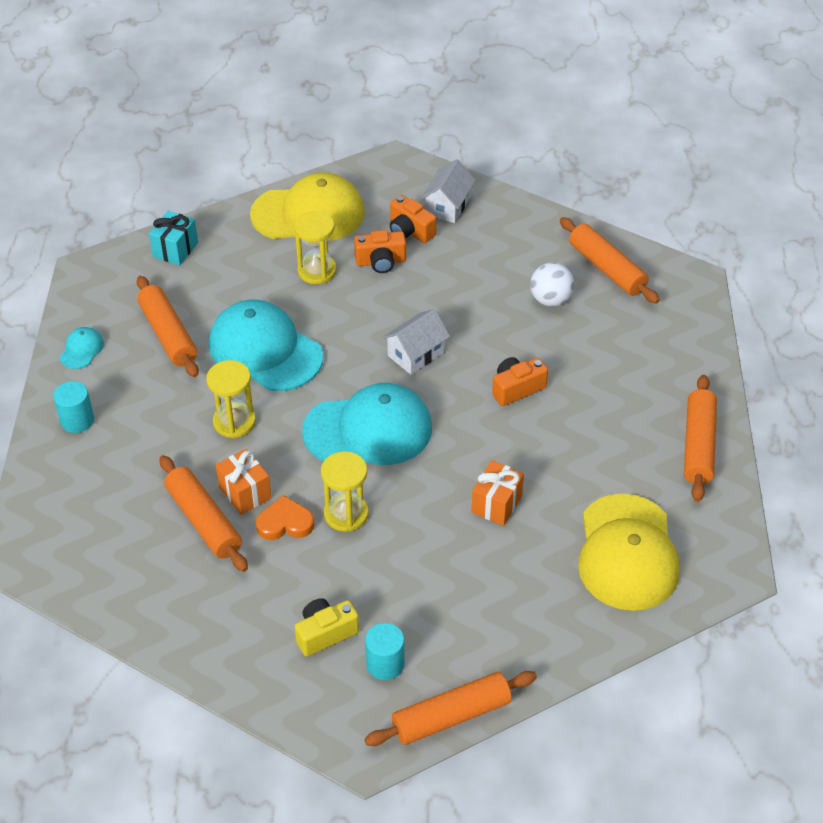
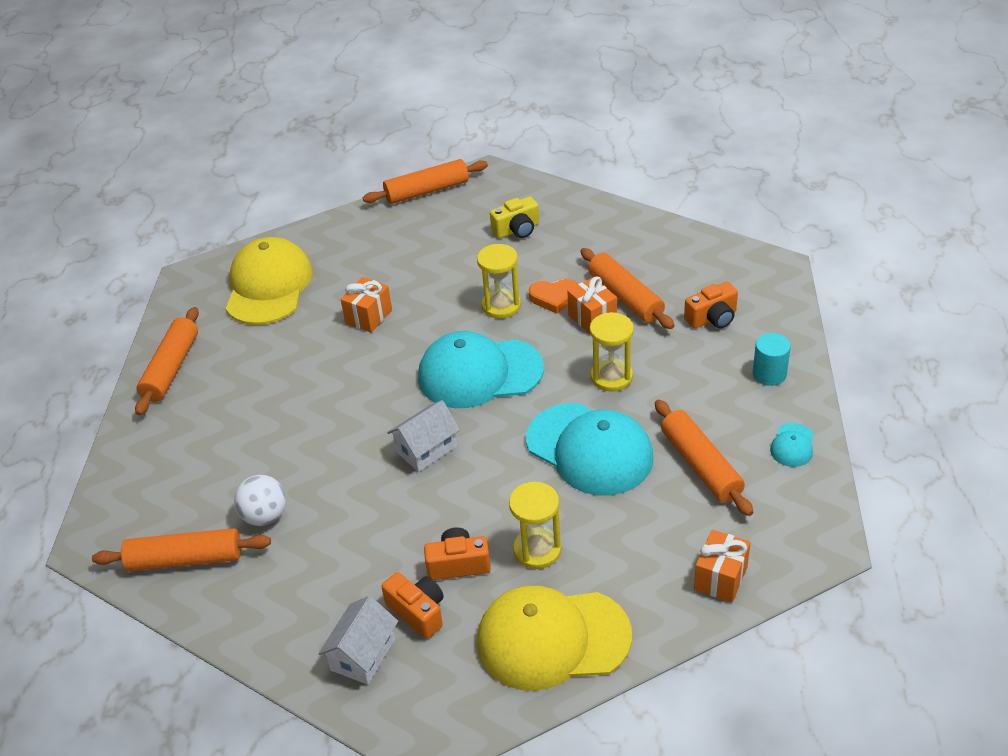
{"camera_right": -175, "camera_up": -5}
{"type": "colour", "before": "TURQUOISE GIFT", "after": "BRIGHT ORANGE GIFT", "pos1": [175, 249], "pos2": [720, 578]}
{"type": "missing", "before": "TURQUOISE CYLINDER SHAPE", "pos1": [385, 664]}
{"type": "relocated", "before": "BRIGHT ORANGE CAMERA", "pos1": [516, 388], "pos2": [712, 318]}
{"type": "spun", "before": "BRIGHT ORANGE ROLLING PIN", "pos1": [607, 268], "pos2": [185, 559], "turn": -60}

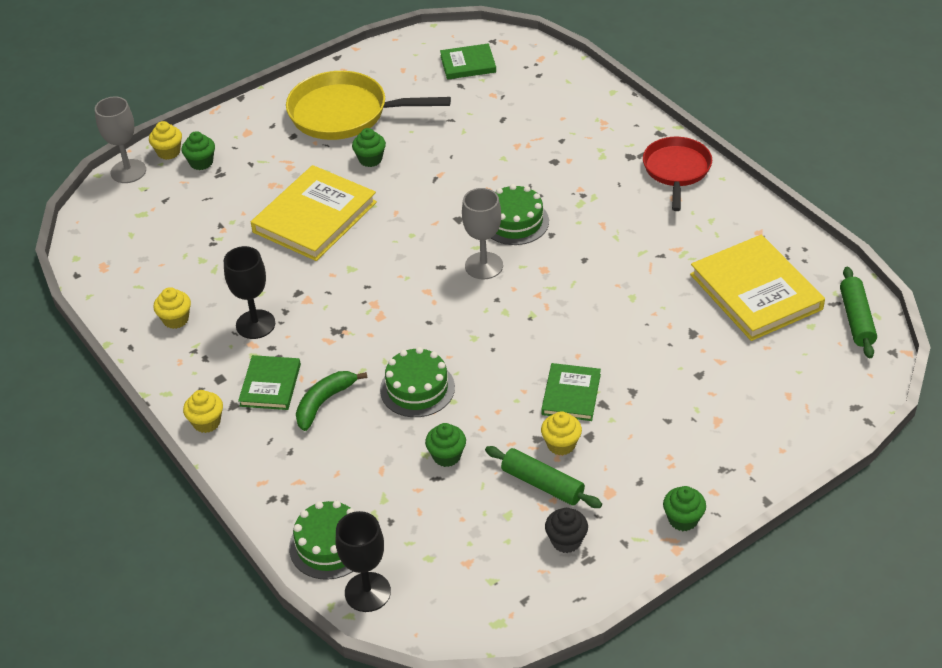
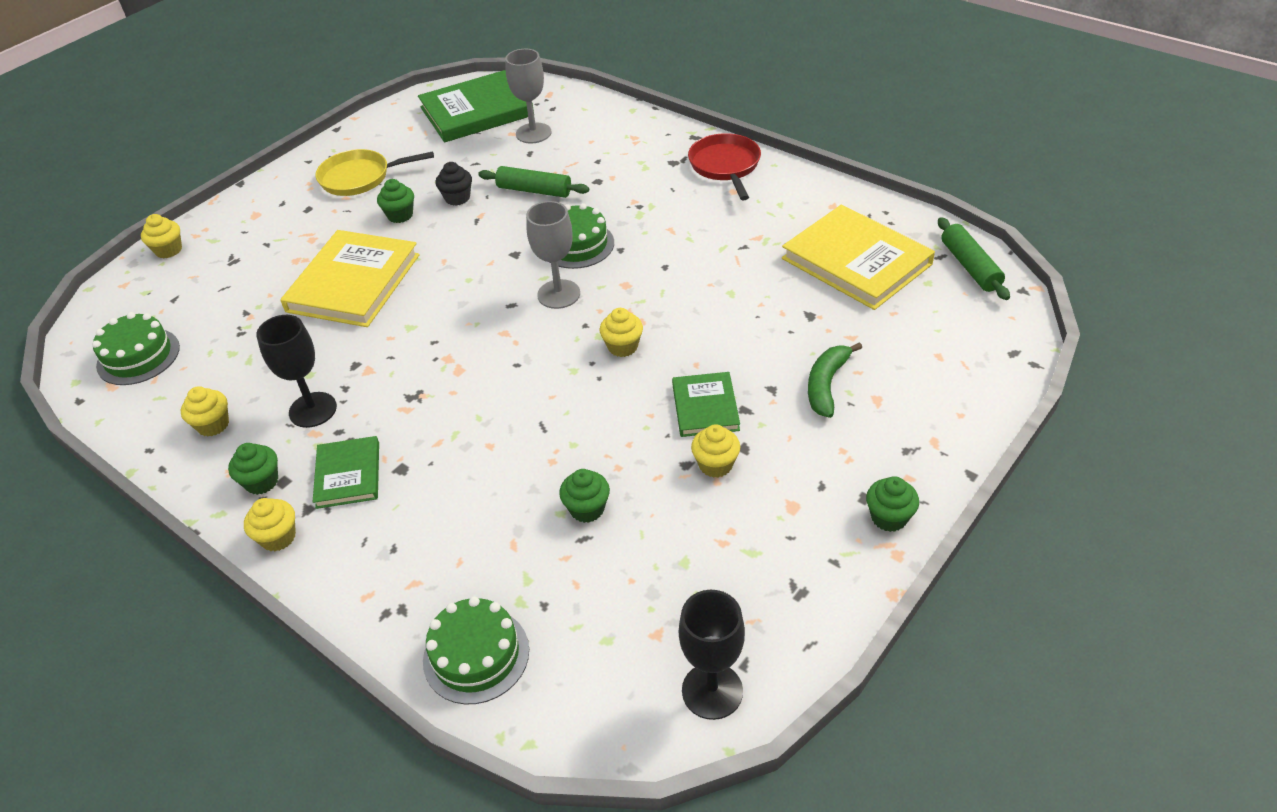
{"camera_right": -15, "camera_up": 0}
{"type": "relocated", "before": "GRAY CHALICE", "pos1": [128, 171], "pos2": [533, 133]}
{"type": "relocated", "before": "GREEN CUPCAKE", "pos1": [201, 162], "pos2": [261, 482]}
{"type": "size", "before": "BRIGHT YELLOW PAN", "pos1": [345, 113], "pos2": [360, 178], "scale": 0.66}
{"type": "relocated", "before": "GREEN BANANA", "pos1": [324, 402], "pos2": [826, 385]}
{"type": "relocated", "before": "EBONY CHALICE", "pos1": [367, 592], "pos2": [712, 691]}
{"type": "relocated", "before": "GREEN LAYER CAKE", "pos1": [417, 388], "pos2": [138, 356]}
{"type": "size", "before": "GREEN HARDBACK", "pos1": [468, 64], "pos2": [476, 111], "scale": 1.82}
{"type": "relocated", "before": "GREEN ROLLING PIN", "pos1": [542, 484], "pos2": [534, 190]}
{"type": "relocated", "before": "EBONY CUPCAKE", "pos1": [566, 541], "pos2": [457, 198]}
{"type": "appeared", "after": "BRIGHT YELLOW CUPCAKE", "pos2": [622, 347]}

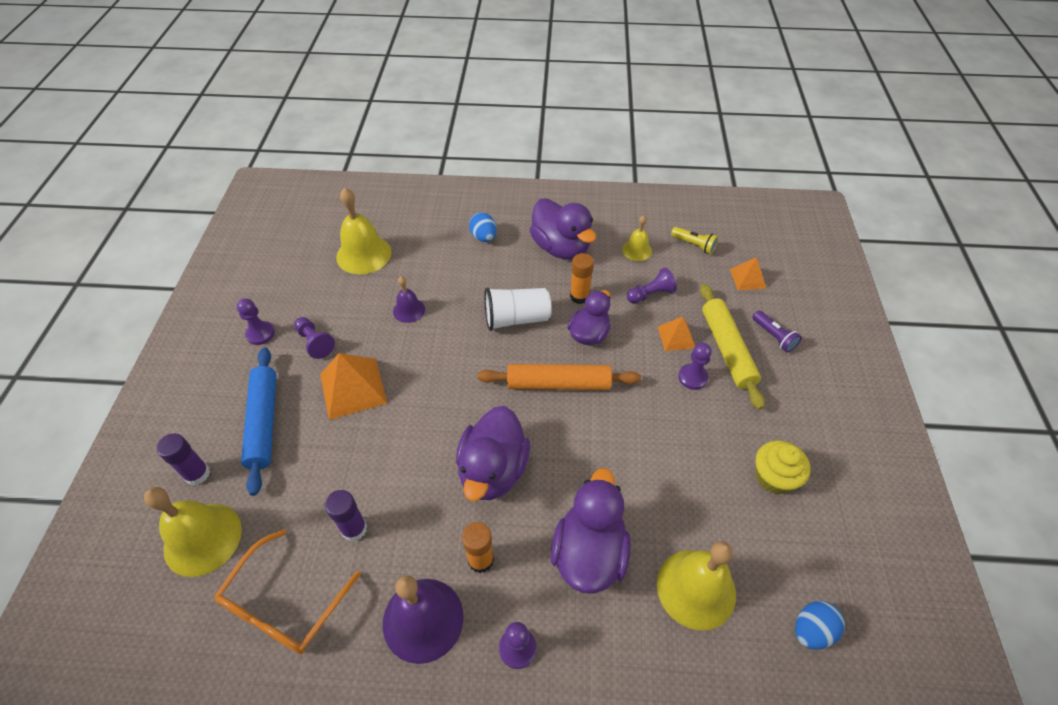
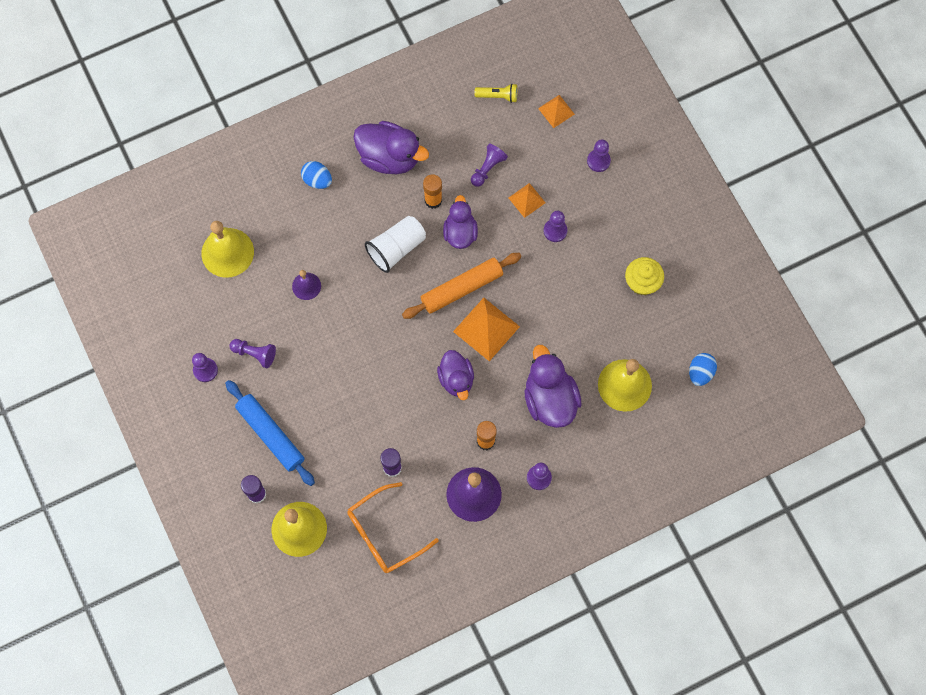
{"camera_right": -30, "camera_up": 20}
{"type": "spun", "before": "BRIGHT ORANGE SPECTACLES", "pos1": [284, 604], "pos2": [384, 534], "turn": 60}
{"type": "relocated", "before": "BRIGHT ORANGE PYRAMID SHAPE", "pos1": [353, 388], "pos2": [486, 329]}
{"type": "size", "before": "PURPLE TOY DUCK", "pos1": [493, 470], "pos2": [456, 379], "scale": 0.66}
{"type": "missing", "before": "BRIGHT YELLOW HAND BELL", "pos1": [637, 250]}
{"type": "missing", "before": "BRIGHT YELLOW ROLLING PIN", "pos1": [727, 349]}
{"type": "exchanged", "before": "PURPLE TORCH", "after": "PURPLE GAME PAWN", "pos1": [774, 337], "pos2": [598, 161]}

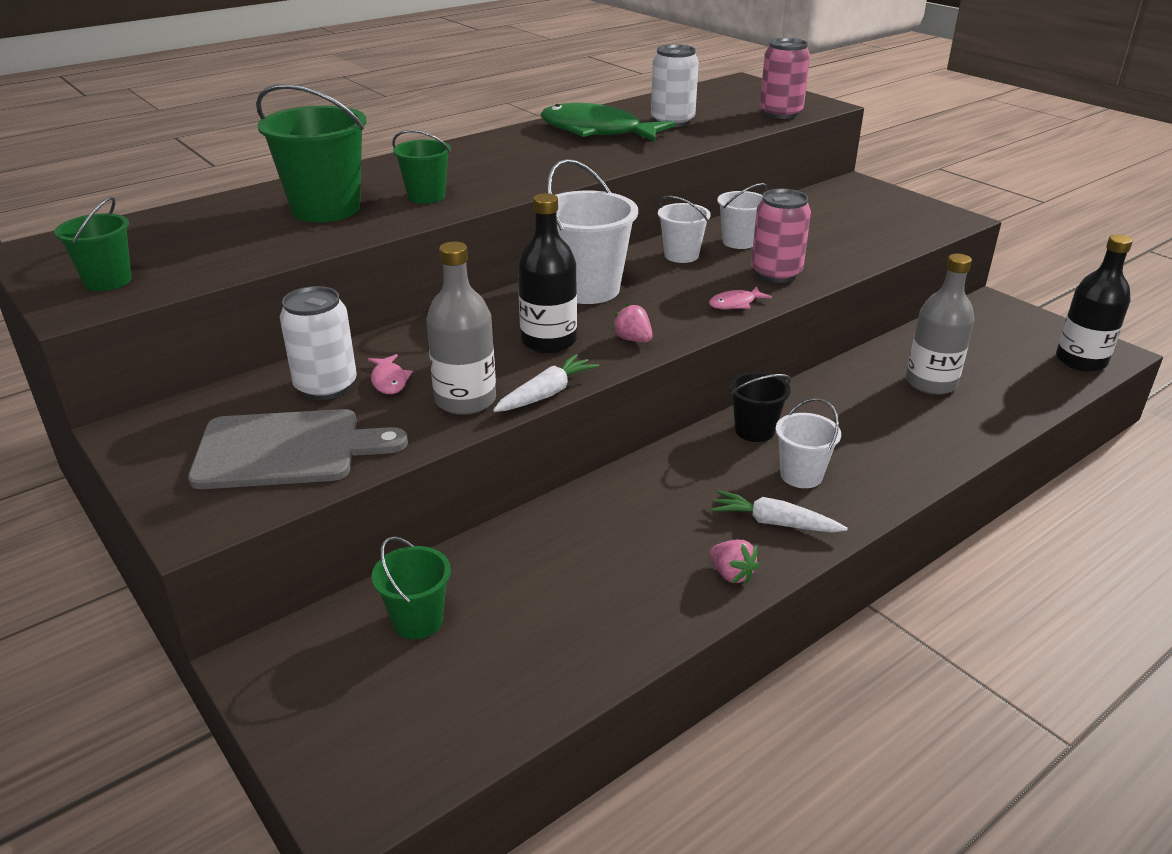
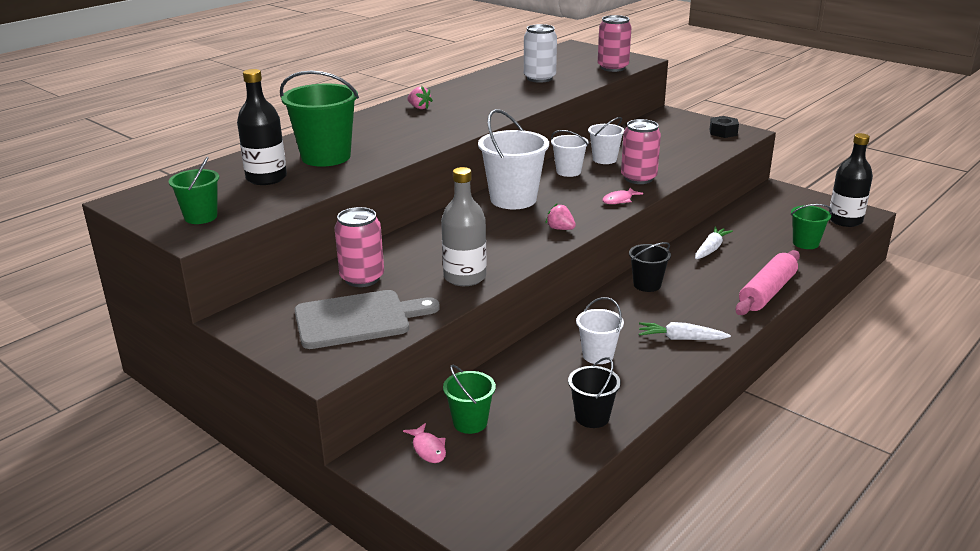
{"camera_right": -10, "camera_up": -5}
{"type": "colour", "before": "PURE WHITE SODA CAN", "after": "ROSE-PINK SODA CAN", "pos1": [326, 386], "pos2": [362, 278]}
{"type": "relocated", "before": "ROSE-PINK TOY FISH", "pos1": [389, 381], "pos2": [428, 449]}
{"type": "relocated", "before": "GREEN SAND BUCKET", "pos1": [426, 196], "pos2": [805, 243]}
{"type": "relocated", "before": "PURE WHITE TOY CARROT", "pos1": [546, 394], "pos2": [711, 249]}
{"type": "relocated", "before": "EBONY FLASK", "pos1": [549, 341], "pos2": [266, 178]}
{"type": "missing", "before": "GREEN TOY FISH", "pos1": [597, 132]}
{"type": "relocated", "before": "ROSE-PINK BERRY", "pos1": [731, 574], "pos2": [419, 107]}
{"type": "relocated", "before": "PURE WHITE SAND BUCKET", "pos1": [801, 475], "pos2": [598, 355]}
{"type": "missing", "before": "GRAY FLASK", "pos1": [931, 383]}
{"type": "appeared", "after": "EBONY SAND BUCKET", "pos2": [592, 417]}
{"type": "appeared", "after": "EBONY HEX NUT", "pos2": [723, 132]}
{"type": "appeared", "after": "ROSE-PINK ROLLING PIN", "pos2": [767, 292]}

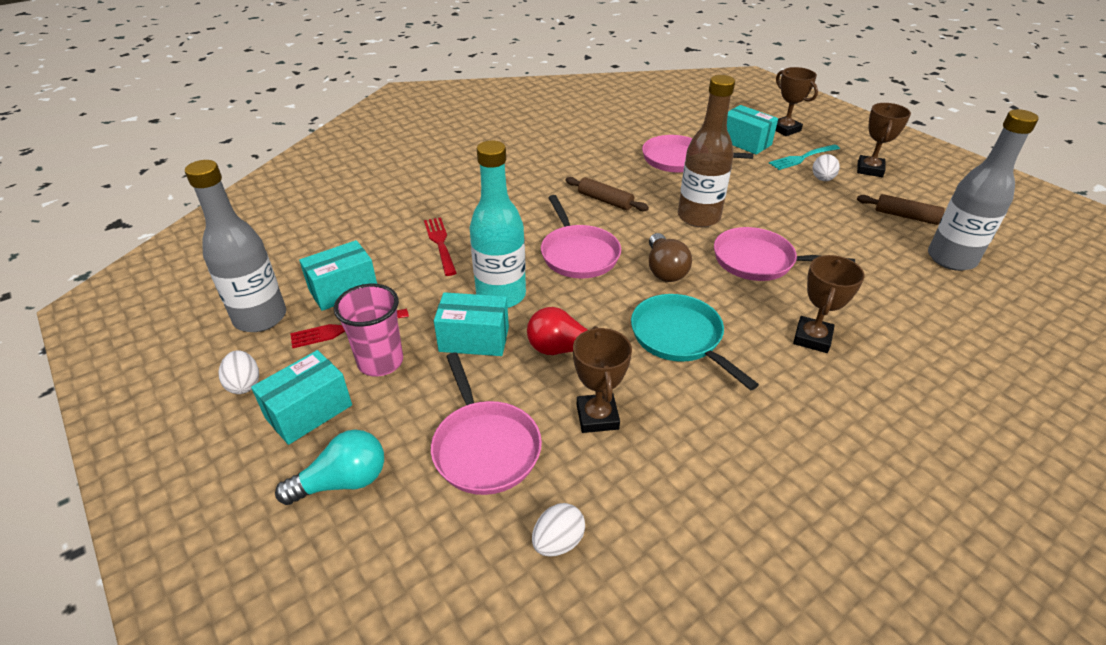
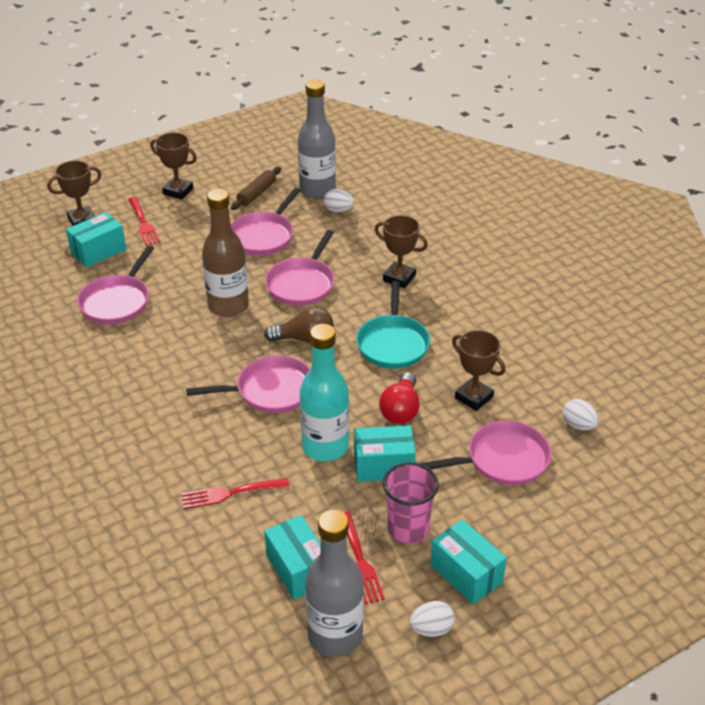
{"camera_right": -85, "camera_up": 0}
{"type": "missing", "before": "TURQUOISE LIGHT BULB", "pos1": [343, 481]}
{"type": "spun", "before": "TURQUOISE PACKAGE", "pos1": [474, 339], "pos2": [383, 466], "turn": 75}
{"type": "missing", "before": "DARK BROWN ROLLING PIN", "pos1": [605, 200]}
{"type": "spun", "before": "DARK BROWN AWARD CUP", "pos1": [597, 417], "pos2": [474, 397], "turn": 45}
{"type": "spun", "before": "TURQUOISE PAN", "pos1": [680, 338], "pos2": [393, 343], "turn": -60}
{"type": "colour", "before": "TURQUOISE FORK", "after": "CRIMSON FORK", "pos1": [802, 158], "pos2": [143, 223]}
{"type": "relocated", "before": "PURE WHITE TOY EGG", "pos1": [822, 179], "pos2": [338, 210]}
{"type": "appeared", "after": "ROSE-PINK PAN", "pos2": [263, 236]}

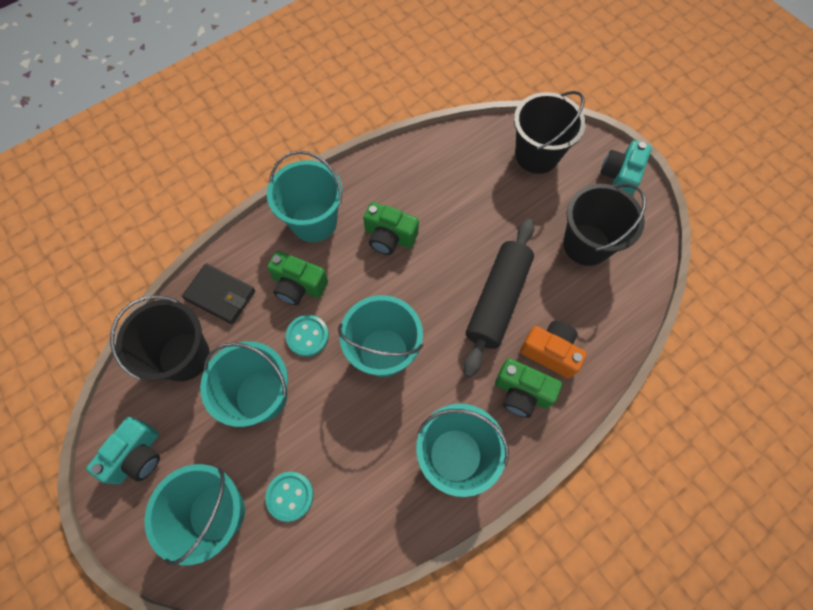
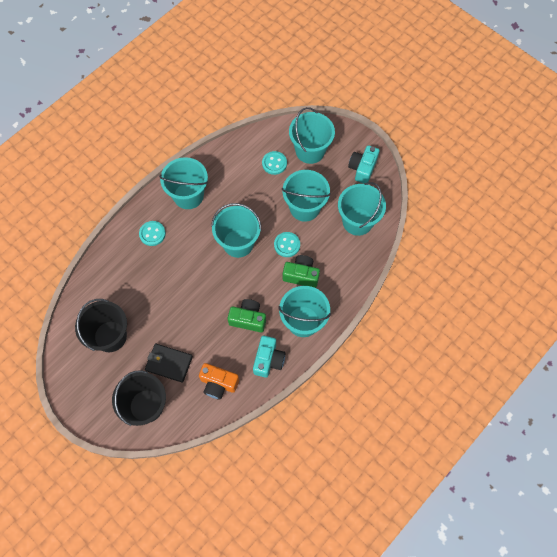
{"camera_right": 170, "camera_up": 0}
{"type": "colour", "before": "EBONY SAND BUCKET", "after": "TURQUOISE SAND BUCKET", "pos1": [184, 356], "pos2": [357, 221]}
{"type": "relocated", "before": "EBONY BILLFOLD", "pos1": [220, 295], "pos2": [169, 363]}
{"type": "missing", "before": "EBONY ROLLING PIN", "pos1": [498, 300]}
{"type": "exchanged", "before": "GREEN CAMERA", "after": "TURQUOISE BUTTON", "pos1": [521, 392], "pos2": [152, 234]}
{"type": "relocated", "before": "BRIGHT ORANGE CAMERA", "pos1": [550, 352], "pos2": [218, 383]}
{"type": "relocated", "before": "TURQUOISE CAMERA", "pos1": [620, 177], "pos2": [268, 360]}

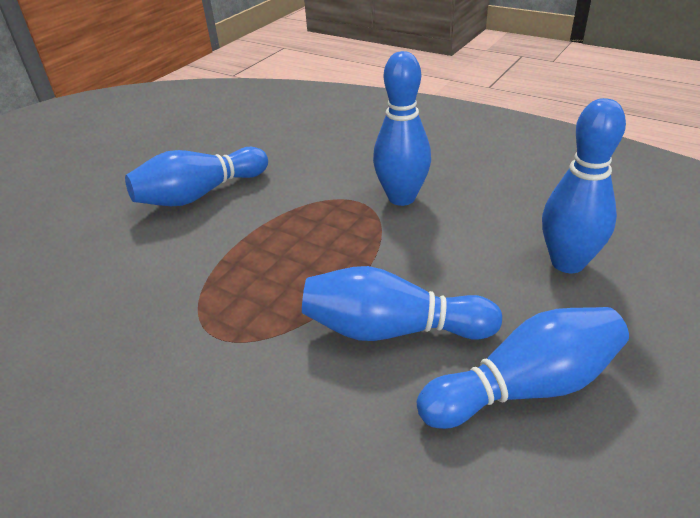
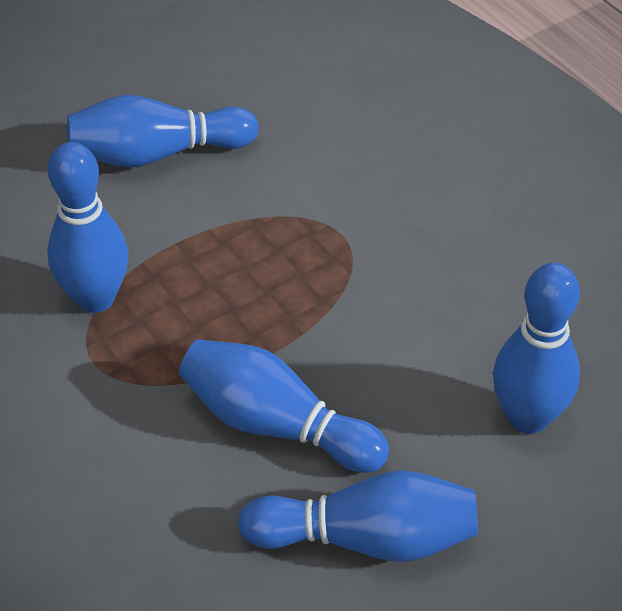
{"camera_right": 20, "camera_up": 10}
{"type": "relocated", "before": "ROYAL BLUE TENPIN", "pos1": [401, 198], "pos2": [95, 298]}

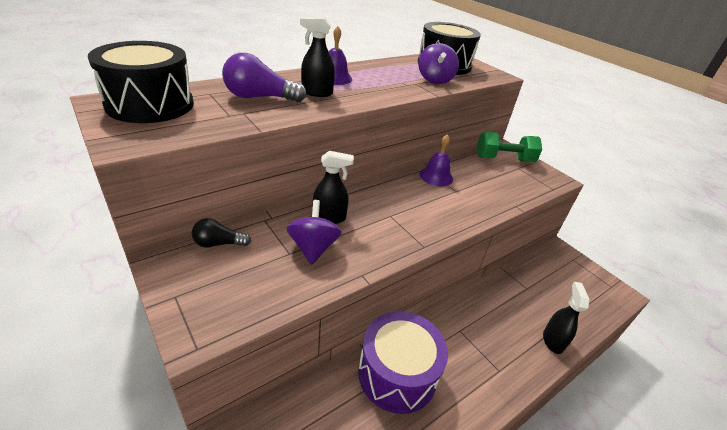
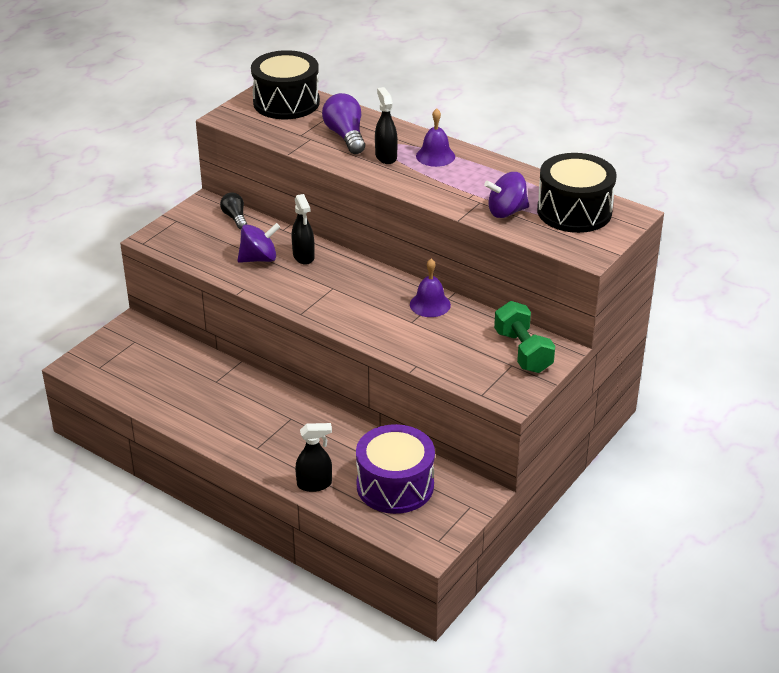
{"camera_right": 75, "camera_up": 0}
{"type": "relocated", "before": "PURPLE SNARE DRUM", "pos1": [397, 374], "pos2": [395, 485]}

